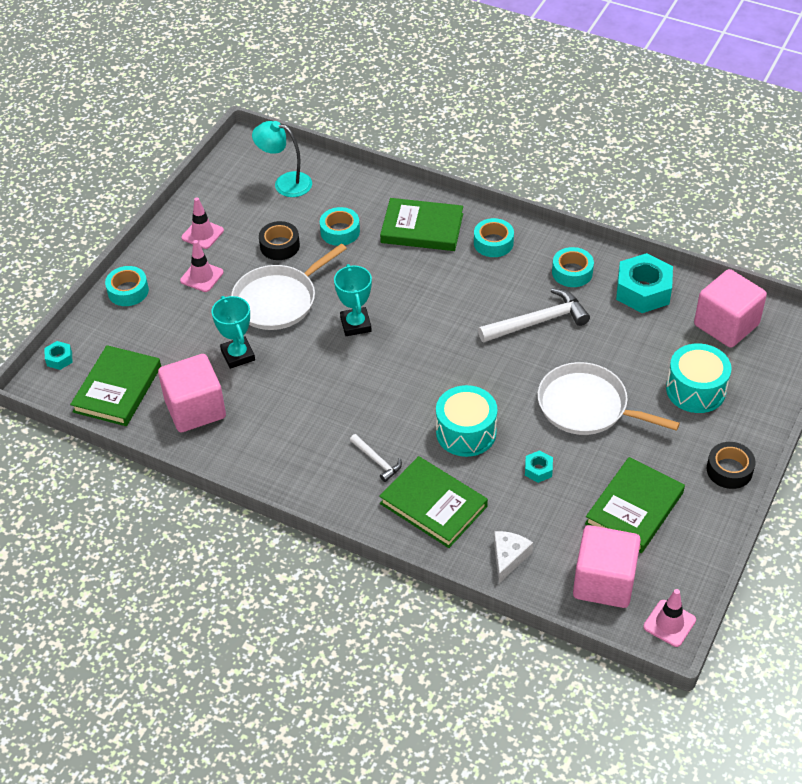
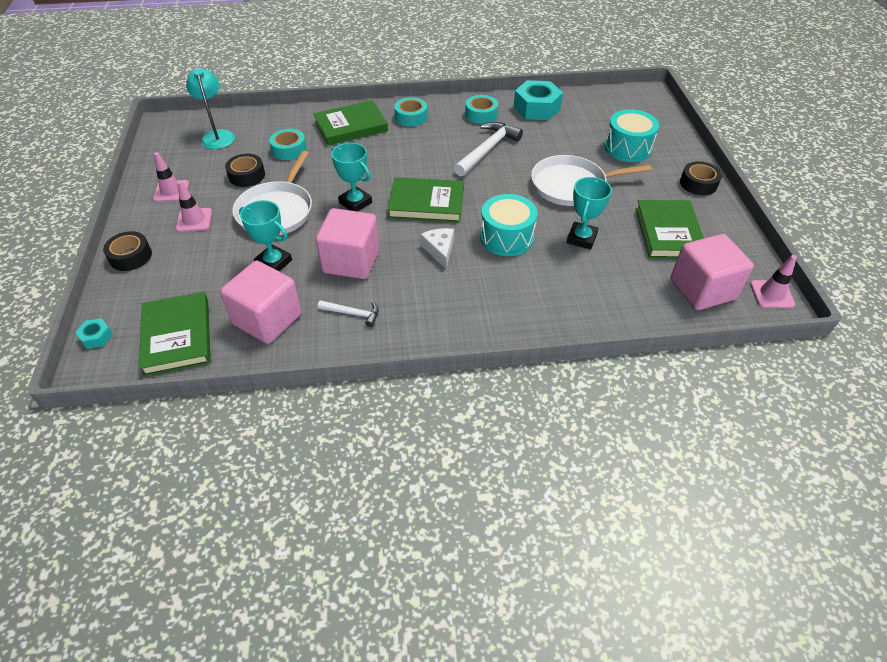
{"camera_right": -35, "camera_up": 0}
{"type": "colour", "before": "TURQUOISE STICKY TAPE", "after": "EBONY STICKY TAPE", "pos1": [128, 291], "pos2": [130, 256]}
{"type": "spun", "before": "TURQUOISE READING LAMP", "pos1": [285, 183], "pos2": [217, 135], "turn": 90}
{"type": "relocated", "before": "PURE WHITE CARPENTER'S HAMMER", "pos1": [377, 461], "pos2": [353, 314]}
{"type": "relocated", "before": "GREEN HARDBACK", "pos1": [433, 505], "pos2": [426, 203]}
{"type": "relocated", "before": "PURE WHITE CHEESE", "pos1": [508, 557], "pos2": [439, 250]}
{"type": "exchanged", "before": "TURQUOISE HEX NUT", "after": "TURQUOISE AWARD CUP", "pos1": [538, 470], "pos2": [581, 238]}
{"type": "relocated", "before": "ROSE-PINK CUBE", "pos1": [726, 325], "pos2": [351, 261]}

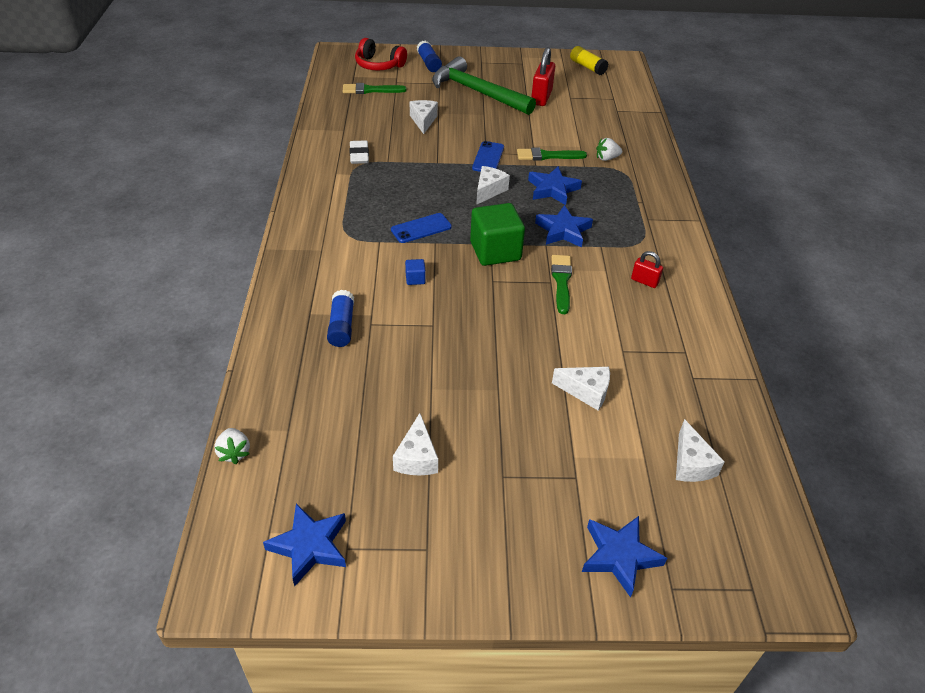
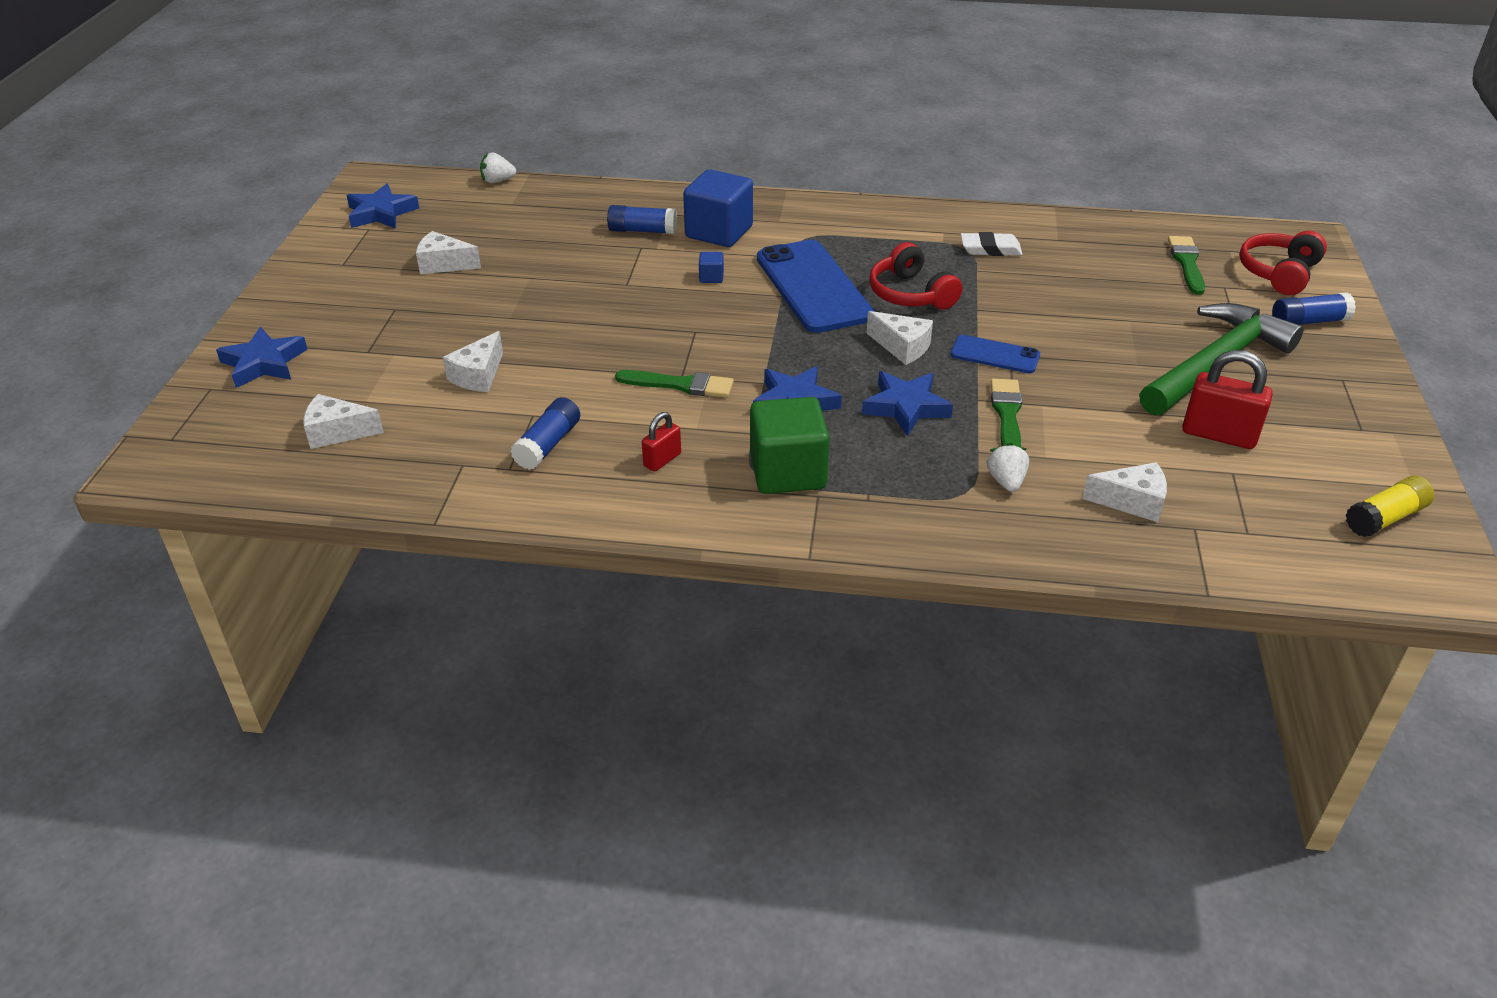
{"camera_right": 100, "camera_up": -5}
{"type": "size", "before": "ROYAL BLUE PHONE", "pos1": [421, 228], "pos2": [813, 287], "scale": 1.97}
{"type": "relocated", "before": "PURE WHITE CHEESE", "pos1": [423, 121], "pos2": [1132, 502]}
{"type": "relocated", "before": "GREEN CUBE", "pos1": [495, 251], "pos2": [787, 472]}
{"type": "appeared", "after": "ROYAL BLUE GLUE STICK", "pos2": [548, 445]}
{"type": "appeared", "after": "ROYAL BLUE CUBE", "pos2": [719, 232]}
{"type": "appeared", "after": "CRIMSON HEADSET", "pos2": [910, 294]}

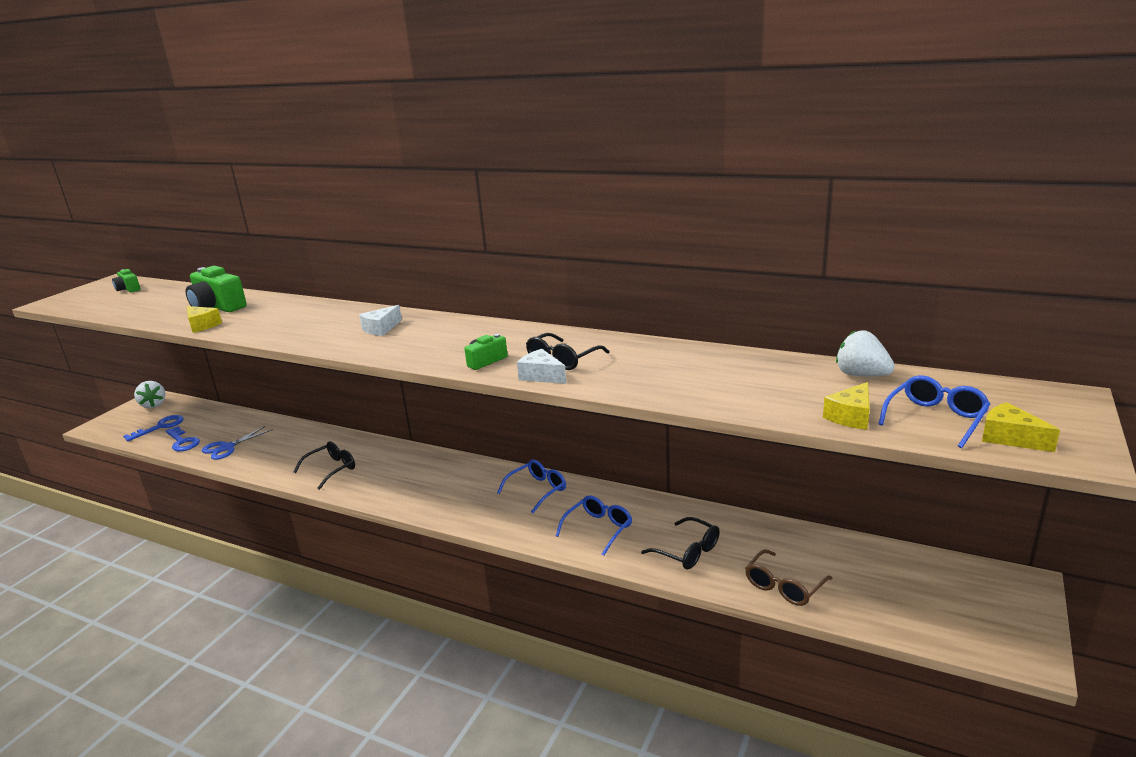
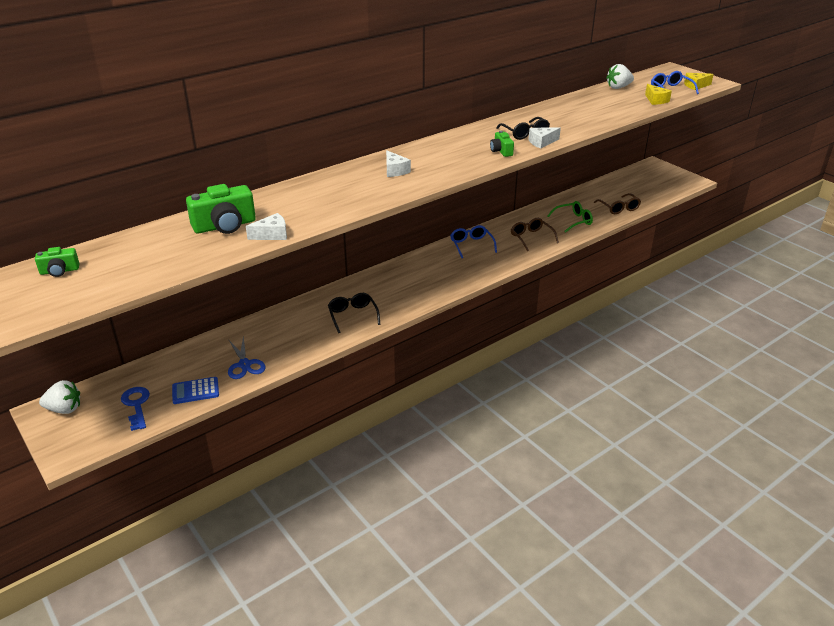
{"camera_right": -65, "camera_up": 10}
{"type": "exchanged", "before": "ROYAL BLUE DOOR KEY", "after": "ROYAL BLUE POCKET CALCULATOR", "pos1": [182, 442], "pos2": [195, 391]}
{"type": "colour", "before": "BRIGHT YELLOW CHEESE", "after": "PURE WHITE CHEESE", "pos1": [202, 325], "pos2": [272, 235]}
{"type": "colour", "before": "ROYAL BLUE SPECTACLES", "after": "DARK BROWN SPECTACLES", "pos1": [598, 529], "pos2": [531, 237]}
{"type": "colour", "before": "EBONY SPECTACLES", "after": "GREEN SPECTACLES", "pos1": [688, 551], "pos2": [573, 221]}

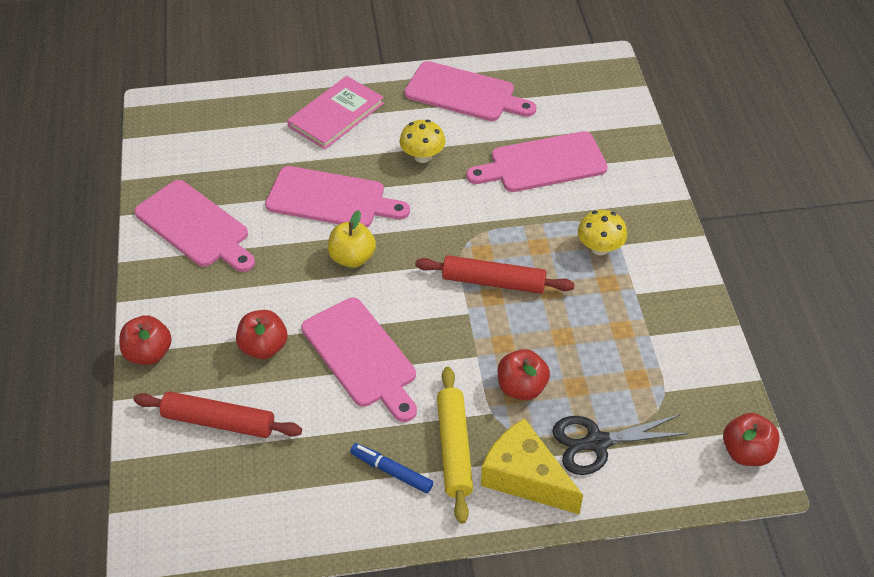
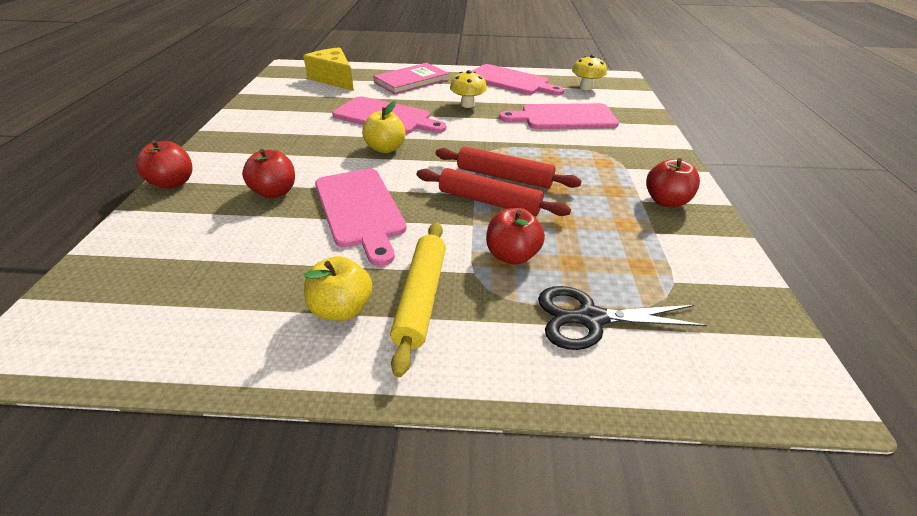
{"camera_right": 10, "camera_up": -10}
{"type": "relocated", "before": "CRIMSON ROLLING PIN", "pos1": [218, 422], "pos2": [489, 201]}
{"type": "missing", "before": "ROSE-PINK CHOPPING BOARD", "pos1": [195, 226]}
{"type": "exchanged", "before": "ROYAL BLUE MARKER PEN", "after": "BRIGHT YELLOW APPLE", "pos1": [392, 472], "pos2": [342, 309]}
{"type": "relocated", "before": "BRIGHT YELLOW CHEESE", "pos1": [525, 477], "pos2": [334, 79]}
{"type": "relocated", "before": "BRIGHT YELLOW MUSHROOM", "pos1": [600, 248], "pos2": [586, 87]}
{"type": "relocated", "before": "CRIMSON APPLE", "pos1": [746, 452], "pos2": [666, 201]}

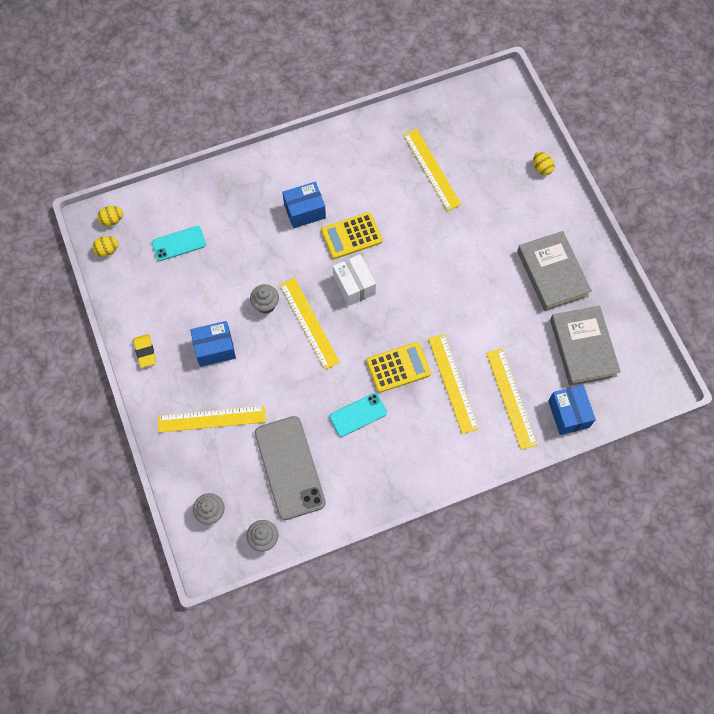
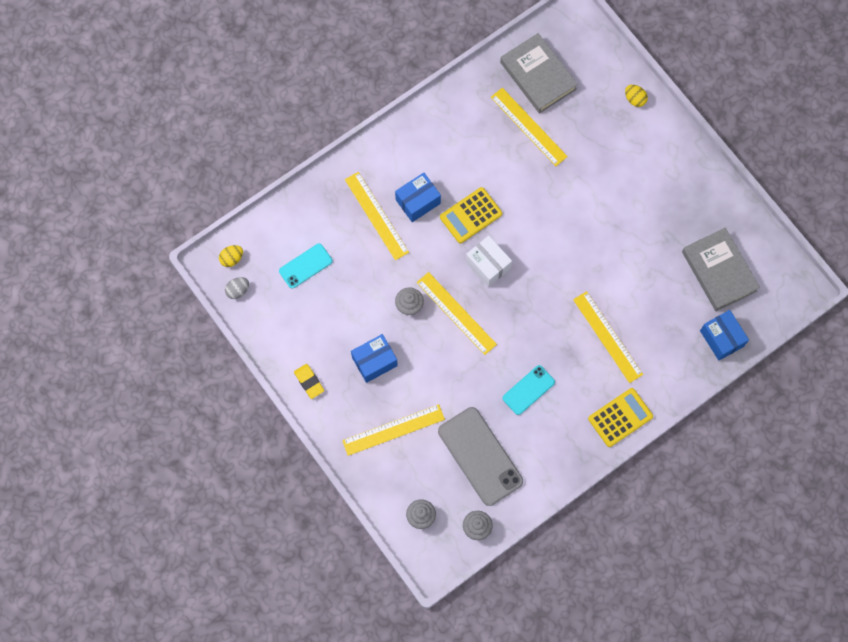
{"camera_right": -15, "camera_up": 5}
{"type": "colour", "before": "BRIGHT YELLOW TOY EGG", "after": "GRAY TOY EGG", "pos1": [107, 250], "pos2": [238, 290]}
{"type": "relocated", "before": "BRIGHT YELLOW POCKET CALCULATOR", "pos1": [398, 367], "pos2": [620, 417]}
{"type": "relocated", "before": "BRIGHT YELLOW MEASURING STICK", "pos1": [511, 398], "pos2": [376, 215]}
{"type": "relocated", "before": "GRAY HARDBACK", "pos1": [552, 273], "pos2": [538, 76]}

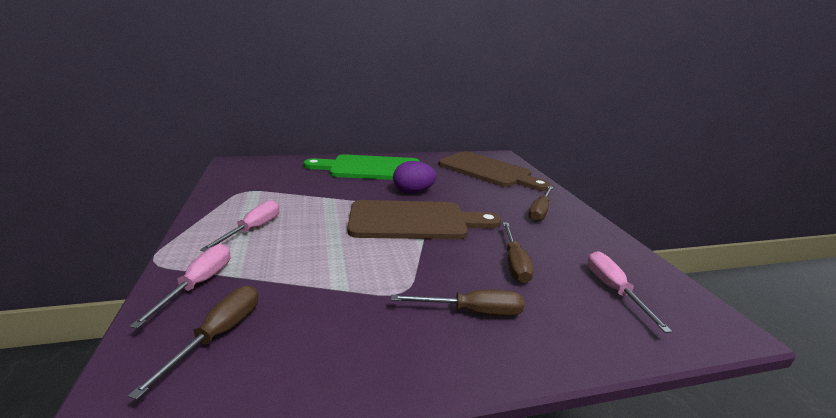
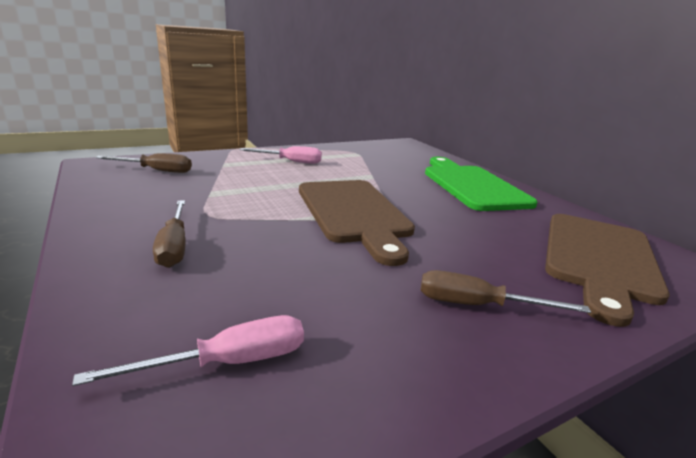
{"camera_right": 75, "camera_up": 0}
{"type": "missing", "before": "ROSE-PINK HAND SCREWDRIVER", "pos1": [198, 284]}
{"type": "missing", "before": "PURPLE TOY EGG", "pos1": [413, 192]}
{"type": "missing", "before": "DARK BROWN HAND SCREWDRIVER", "pos1": [514, 263]}

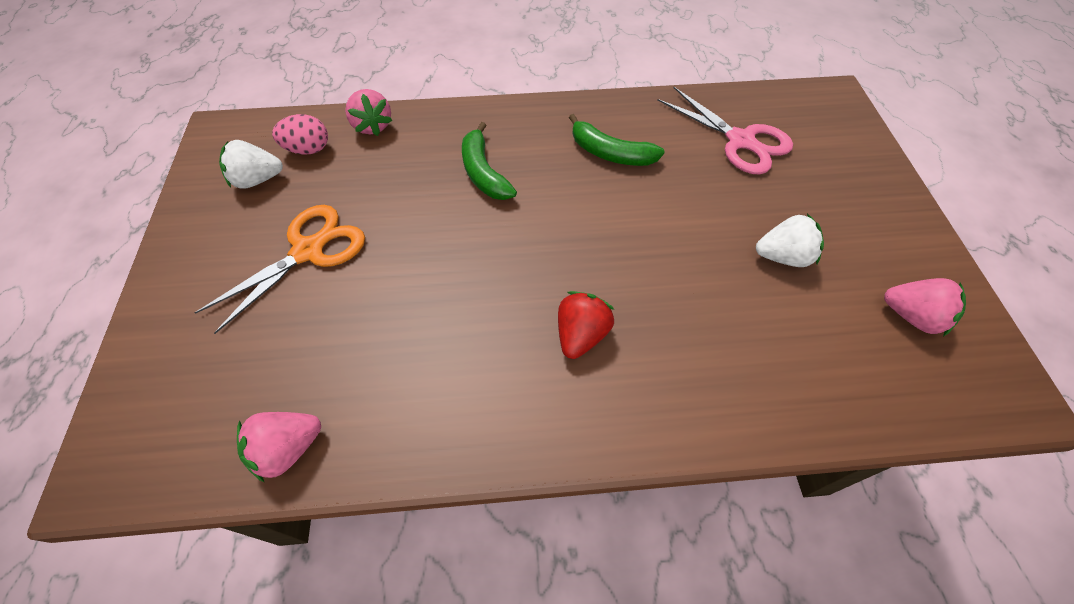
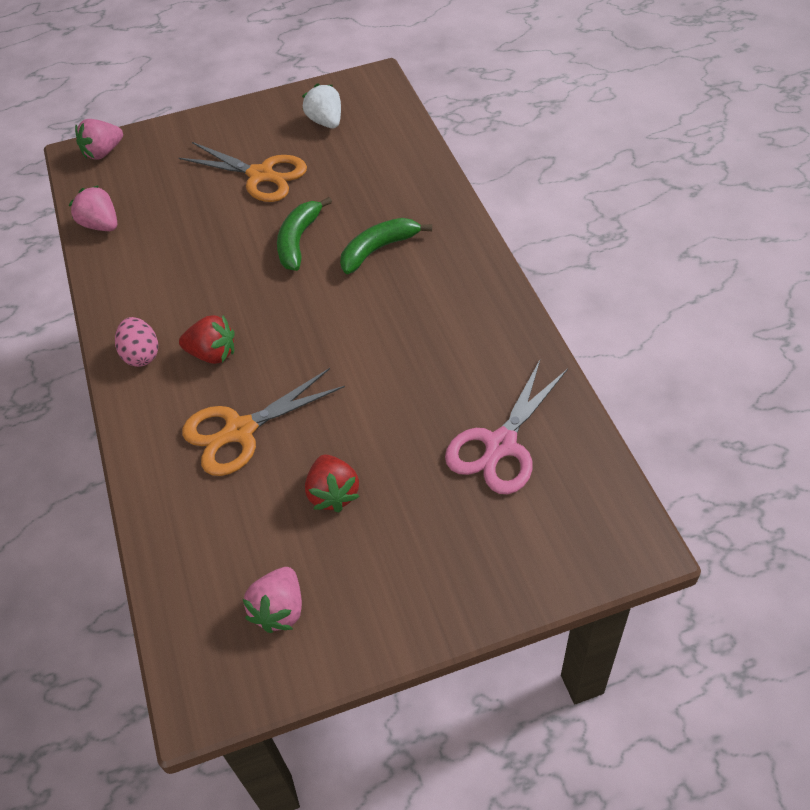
{"camera_right": 80, "camera_up": -5}
{"type": "relocated", "before": "ROSE-PINK TOY EGG", "pos1": [308, 149], "pos2": [141, 355]}
{"type": "relocated", "before": "ROSE-PINK BERRY", "pos1": [372, 126], "pos2": [103, 152]}
{"type": "relocated", "before": "GREEN BANANA", "pos1": [610, 153], "pos2": [298, 241]}
{"type": "colour", "before": "PURE WHITE BERRY", "after": "CRIMSON BERRY", "pos1": [783, 256], "pos2": [333, 493]}
{"type": "appeared", "after": "BRIGHT ORANGE PAIR OF SCISSORS", "pos2": [240, 431]}

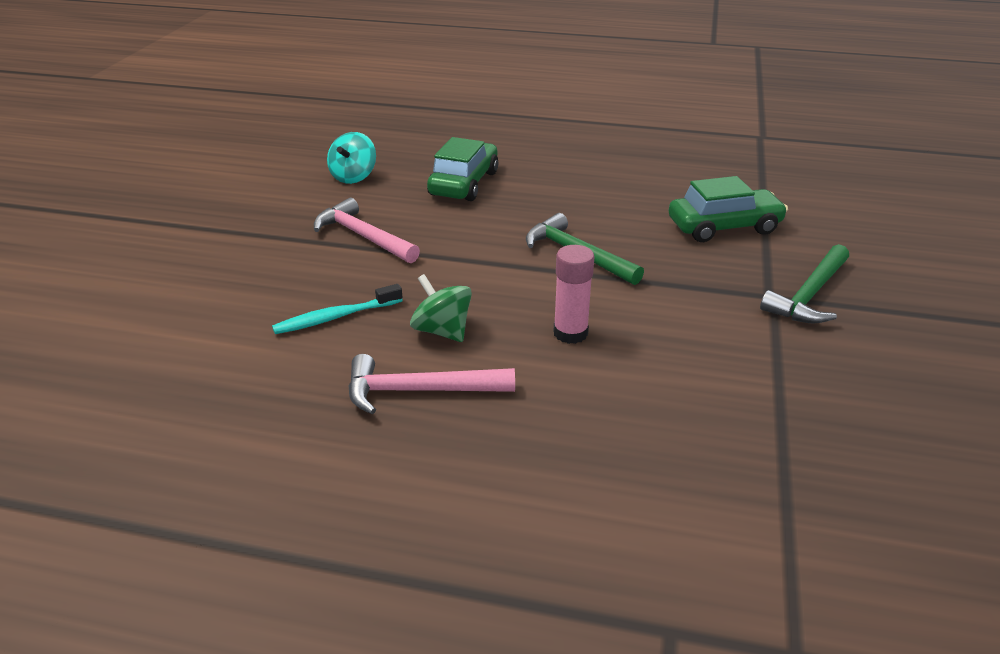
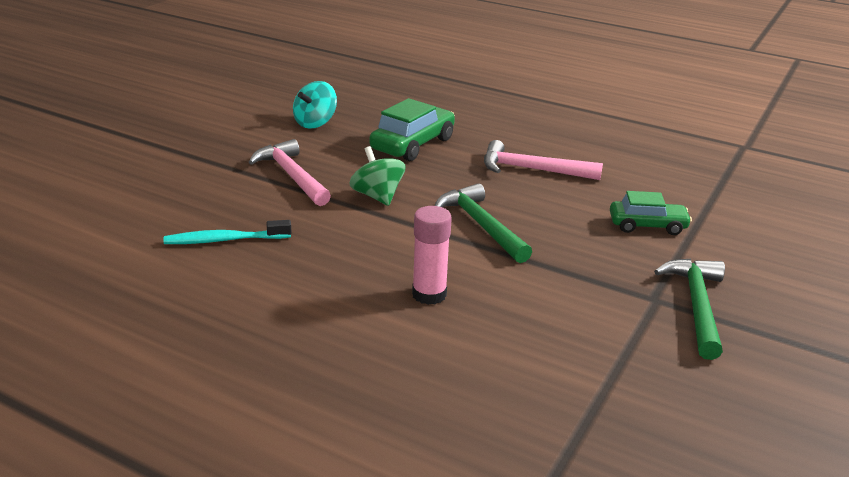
{"camera_right": 15, "camera_up": -5}
{"type": "relocated", "before": "ROSE-PINK CARPENTER'S HAMMER", "pos1": [419, 391], "pos2": [532, 169]}
{"type": "relocated", "before": "GREEN TOY TOP", "pos1": [442, 331], "pos2": [377, 196]}
{"type": "size", "before": "GREEN TOY CAR", "pos1": [724, 227], "pos2": [647, 226], "scale": 0.66}
{"type": "spun", "before": "GREEN CARPENTER'S HAMMER", "pos1": [809, 295], "pos2": [696, 306], "turn": 135}

